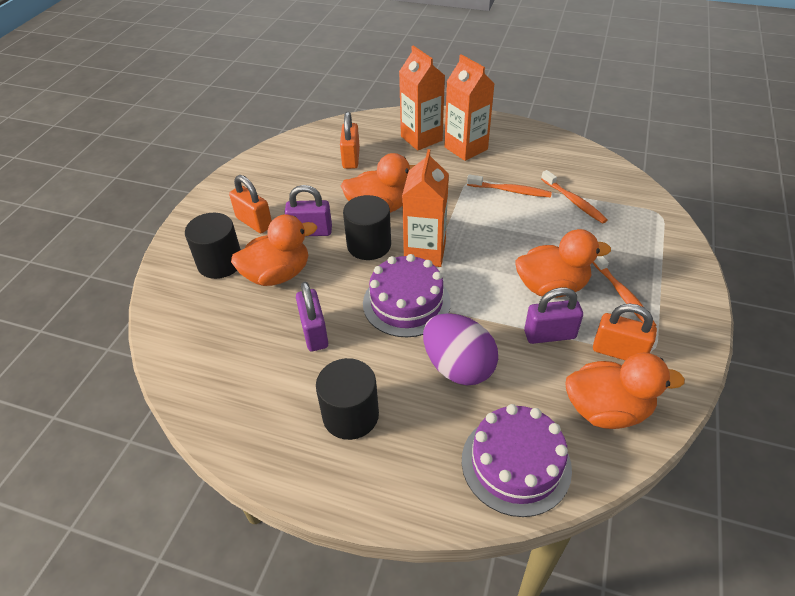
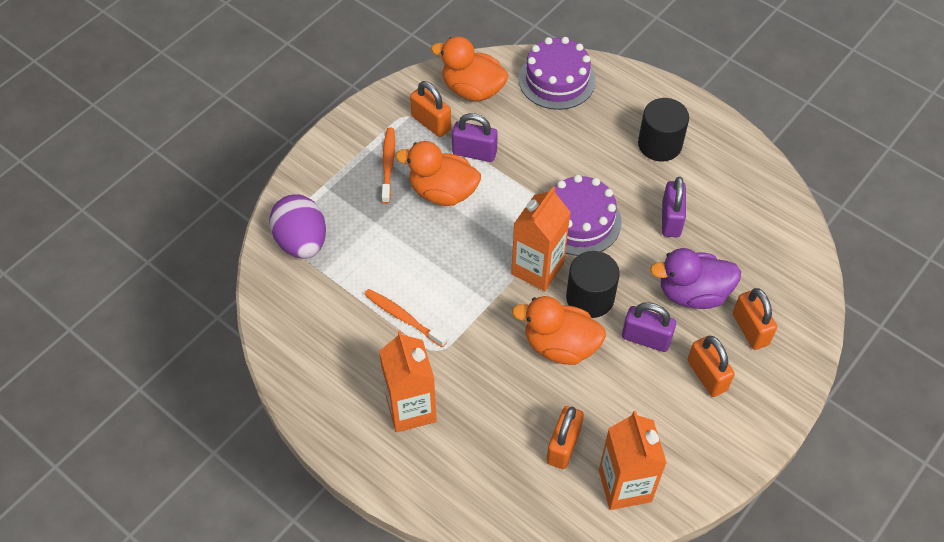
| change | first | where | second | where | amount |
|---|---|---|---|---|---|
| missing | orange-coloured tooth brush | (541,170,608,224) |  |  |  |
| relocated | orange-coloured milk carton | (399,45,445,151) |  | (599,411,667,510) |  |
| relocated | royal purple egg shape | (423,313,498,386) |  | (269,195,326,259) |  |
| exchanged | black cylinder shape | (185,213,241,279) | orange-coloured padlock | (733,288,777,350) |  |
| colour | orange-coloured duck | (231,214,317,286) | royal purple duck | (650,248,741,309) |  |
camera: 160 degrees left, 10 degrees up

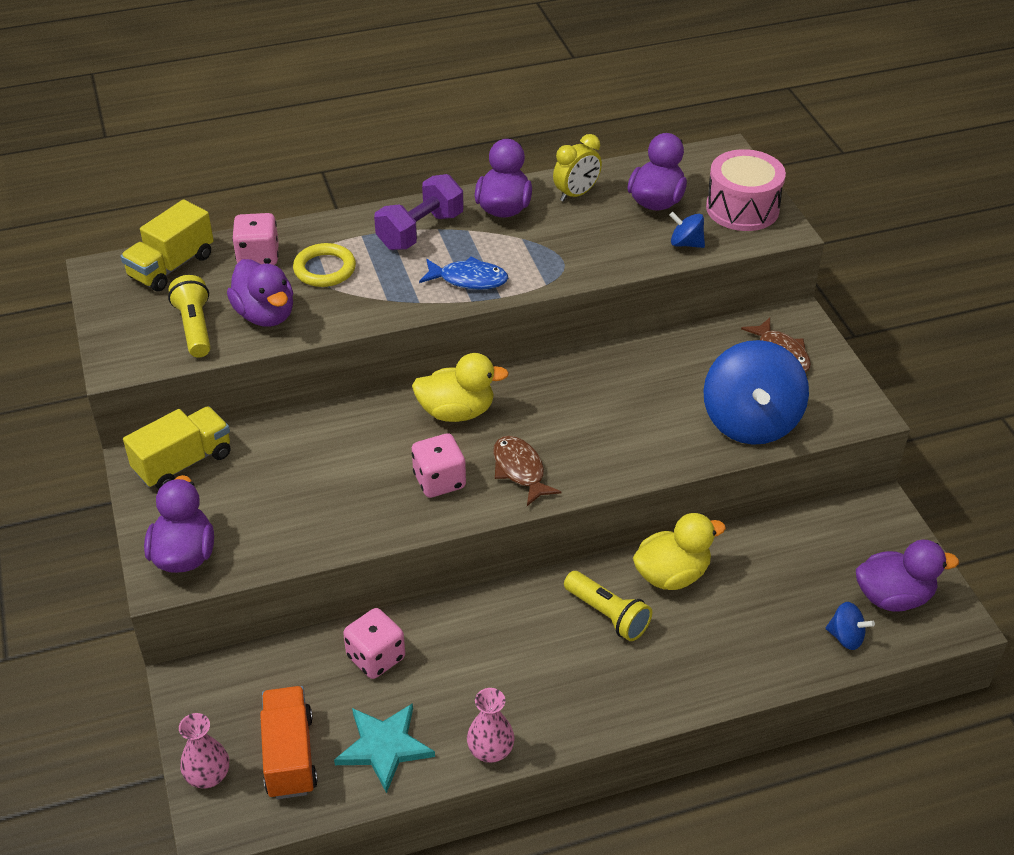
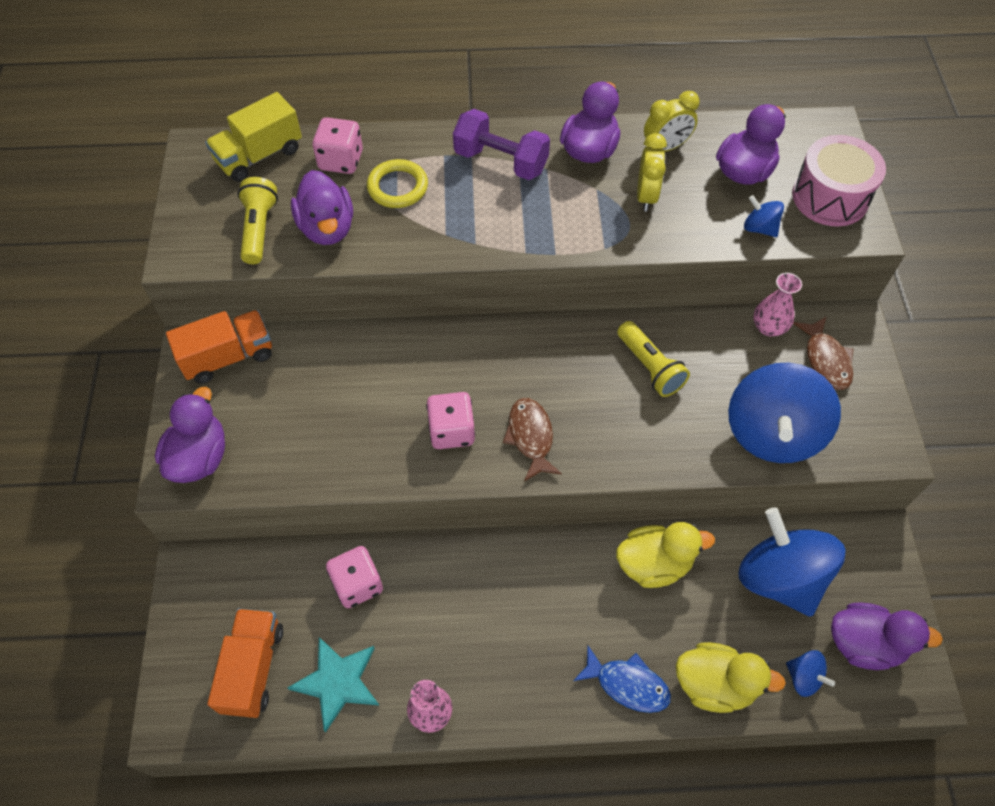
| change | first | where | second | where | amount |
|---|---|---|---|---|---|
| appeared |  |  | yellow clock | (637,133,667,212) |  |
| appeared |  |  | royal blue whirligig | (738,507,846,617) |  |
| relocated | pink vase | (179,713,229,789) |  | (753,273,802,336) |  |
| relocated | yellow duck | (412,353,509,422) |  | (676,642,786,713) |  |
| relocated | royal blue fish figure | (419,256,508,290) |  | (573,645,671,713) |  |
| relocated | yellow pocket torch | (564,571,652,641) |  | (617,321,690,397) |  |
| colour | yellow toy truck | (123,406,231,489) | orange-coloured toy truck | (166,310,272,384) |  |
| spun | royal purple free weight | (374,174,464,250) |  | (453,109,550,180) | 60 degrees clockwise |
camera: 15 degrees right, 15 degrees up

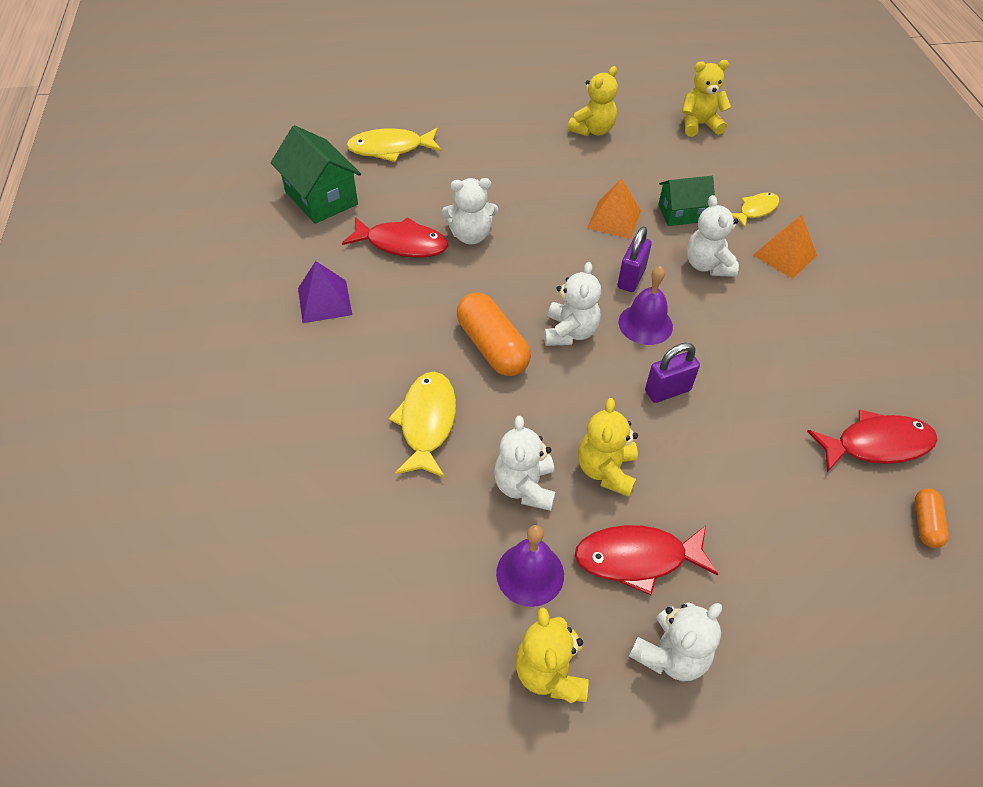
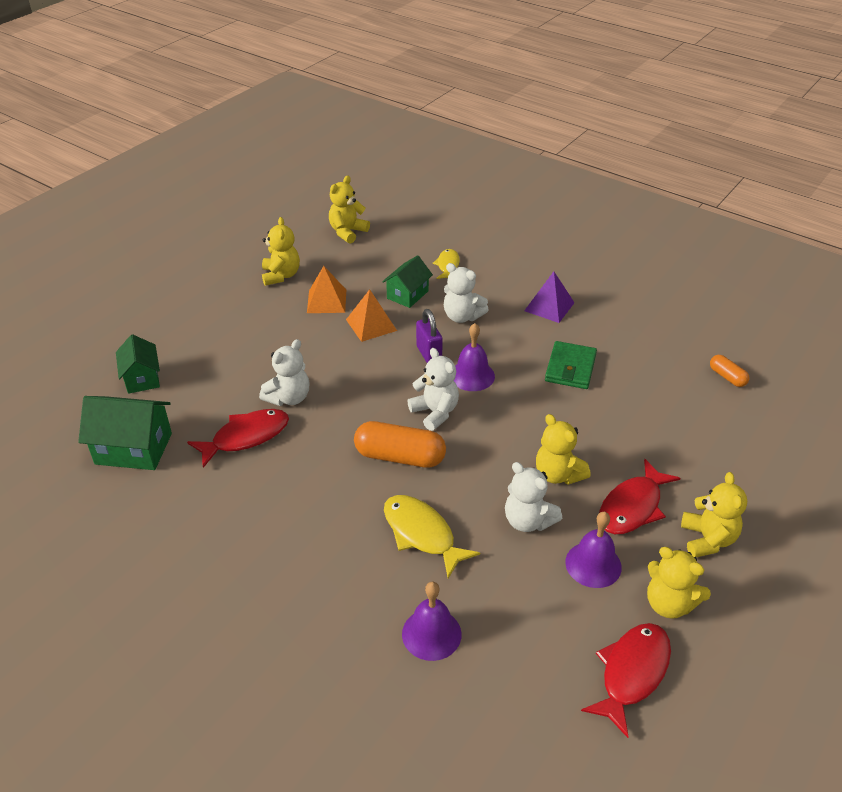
| change | first | where | second | where | amount |
|---|---|---|---|---|---|
| missing | royal purple padlock | (645,343,700,403) |  |  |  |
| appeared |  |  | royal purple school bell | (402,582,461,661) |  |
| appeared |  |  | leaf-green billfold | (545,341,597,389) |  |
| relocated | royal purple pyramid | (298,261,352,323) |  | (524,271,575,323) |  |
| relocated | orange-coloured pyramid | (753,215,817,279) |  | (307,266,346,313) |  |
| relocated | crimson fish figure | (807,409,938,472) |  | (581,623,671,738) |  |
| exchanged | yellow fish figure | (346,128,441,162) | leaf-green toy house | (116,334,160,394) |  |
| colour | pure white teddy | (629,603,722,681) | yellow teddy | (681,472,747,557) |  |
camera: 45 degrees left, 10 degrees down

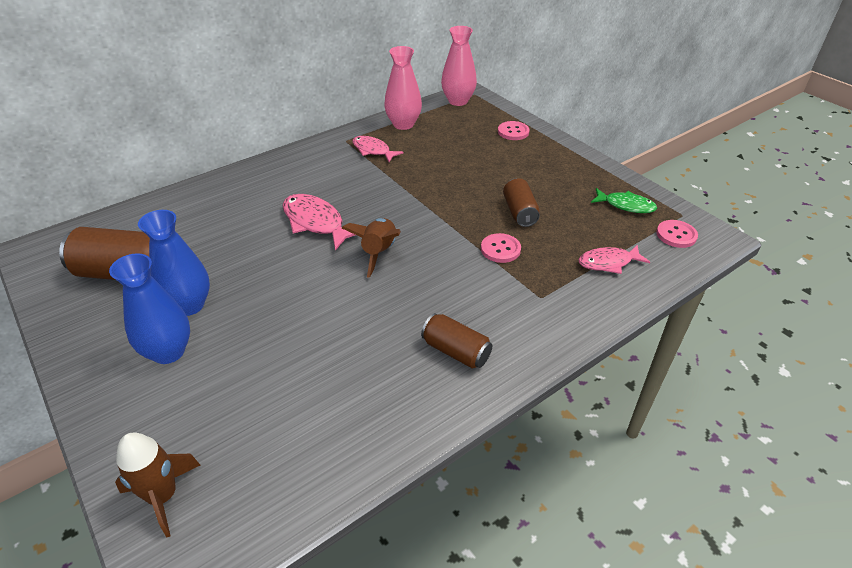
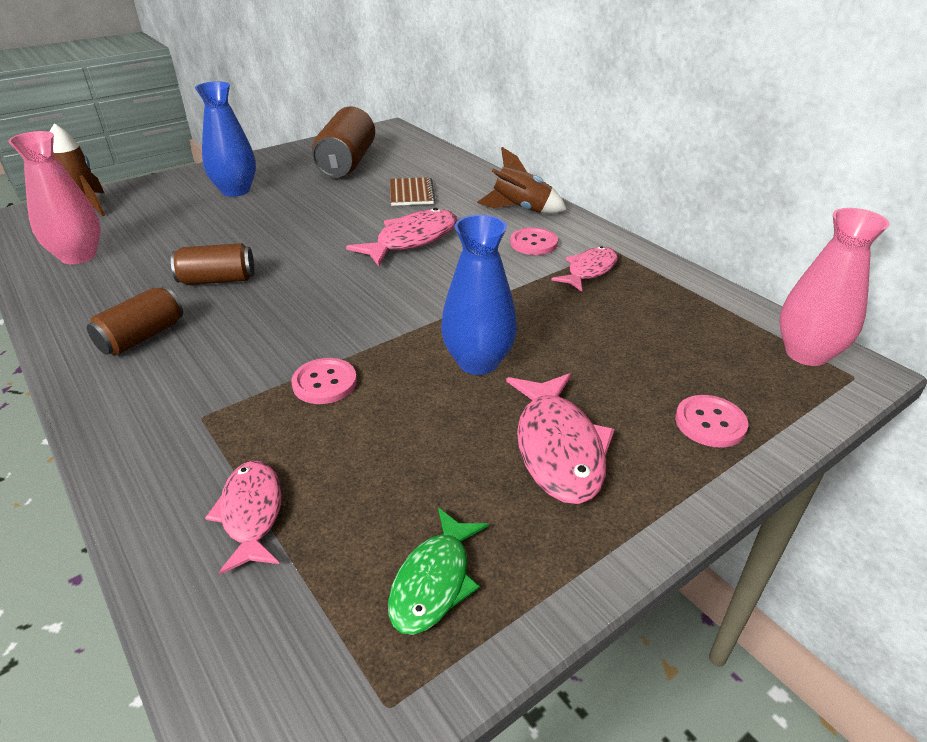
| change | first | where | second | where | amount |
|---|---|---|---|---|---|
| appeared |  |  | brown notebook | (390,177,435,206) |  |
| appeared |  |  | pink fish figure | (506,373,615,504) |  |
| relocated | royal blue vase | (138,210,210,316) |  | (441,215,517,375) |  |
| relocated | brown spaceship | (342,218,401,278) |  | (477,147,567,214) |  |
| relocated | pink vase | (384,46,422,130) |  | (8,131,101,264) |  |
| relocated | brown tin | (503,178,540,227) |  | (171,243,254,285) |  |
| relocated | pink sewing button | (656,220,698,248) |  | (510,228,558,255) |  |
camera: 90 degrees right, 5 degrees down

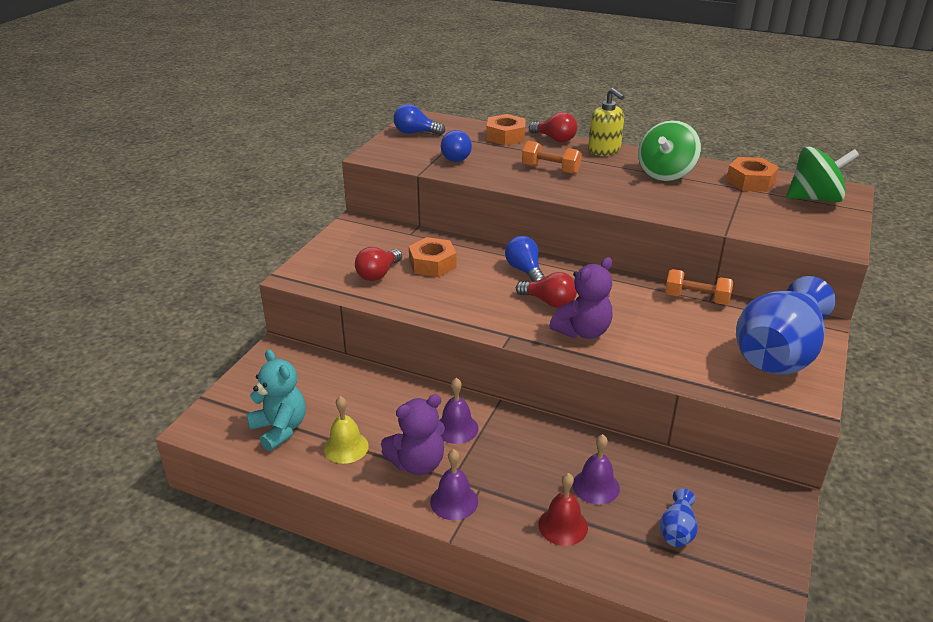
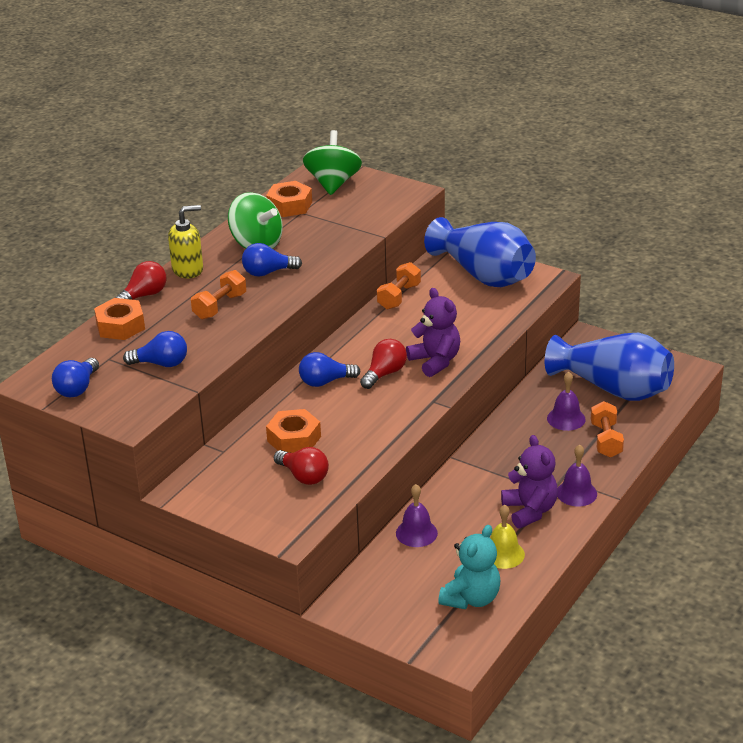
| change | first | where | second | where | amount |
|---|---|---|---|---|---|
| appeared |  |  | royal blue bulb | (242,243,302,277) |  |
| relocated | royal purple school bell | (440,378,478,444) |  | (396,484,438,547) |  |
| exchanged | crimson school bell | (538,473,588,546) | orange-coloured free weight | (591,401,624,458) |  |
| spun | aqua teddy | (246,349,306,451) |  | (438,525,500,609) | 150 degrees clockwise |
| size | royal blue vase | (659,488,698,547) |  | (545,333,674,401) | x2.47 |
camera: 80 degrees left, 0 degrees up

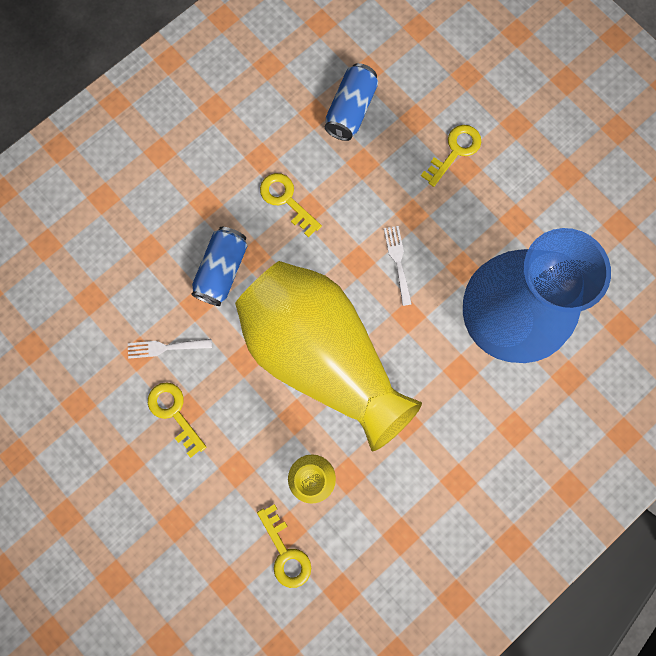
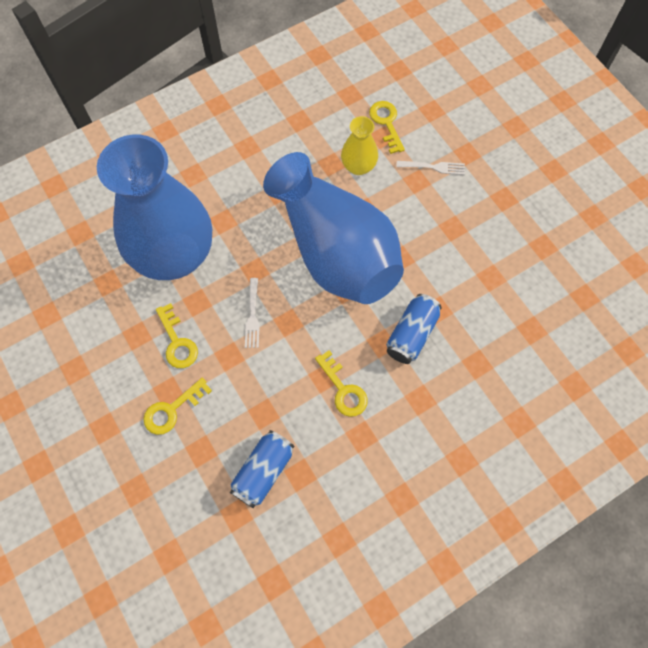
| change | first | where | second | where | amount |
|---|---|---|---|---|---|
| relocated | pure white table fork | (128,339,212,359) |  | (396,161,465,175) |  |
| relocated | yellow door key | (148,382,206,458) |  | (156,303,198,368) |  |
| colour | yellow vase | (235,261,422,451) | royal blue vase | (263,152,404,304) |  |
camera: 170 degrees left, 10 degrees down

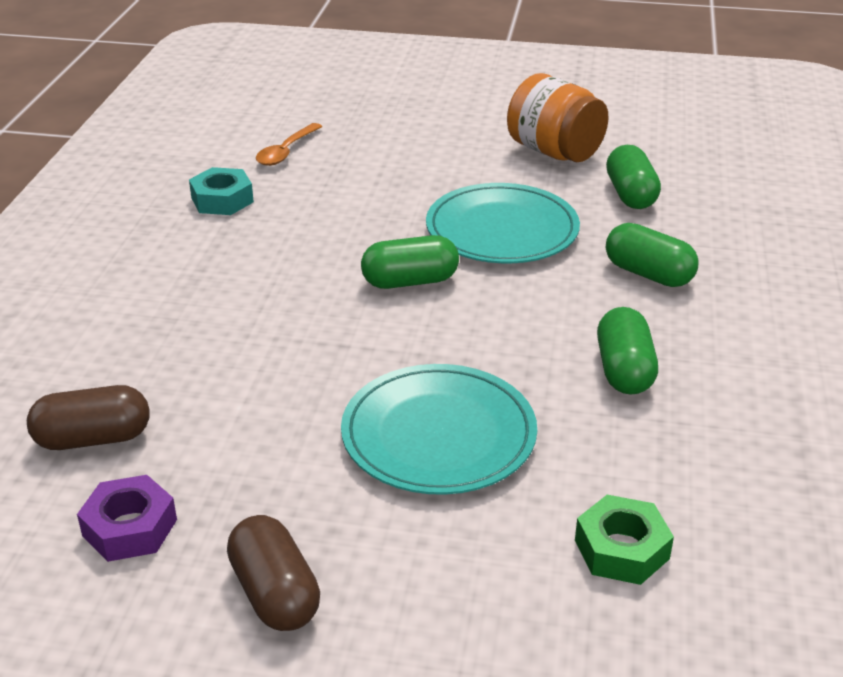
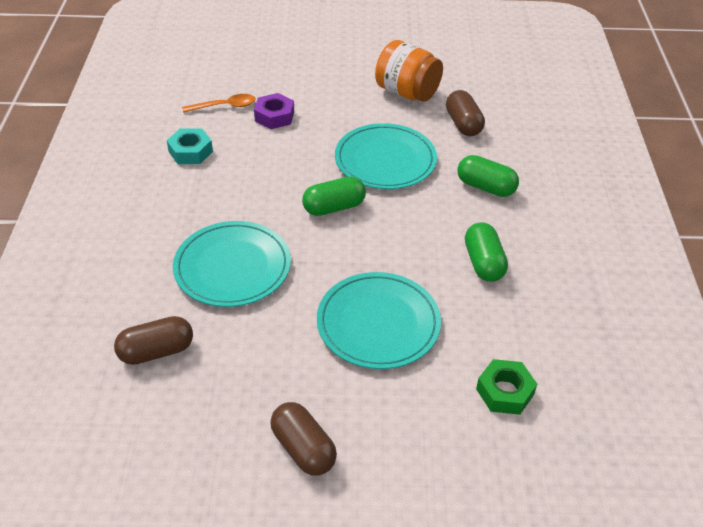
| change | first | where | second | where | amount |
|---|---|---|---|---|---|
| appeared |  |  | aqua plate | (173,221,291,307) |  |
| relocated | royal purple nut | (77,475,177,562) |  | (254,93,294,129) |  |
| colour | leaf-green pill | (606,145,661,209) | brown pill | (446,90,485,136) |  |
| spun | orange-coloured teaspoon | (256,123,322,166) |  | (182,94,256,113) | 120 degrees counterclockwise |
camera: 10 degrees left, 10 degrees up

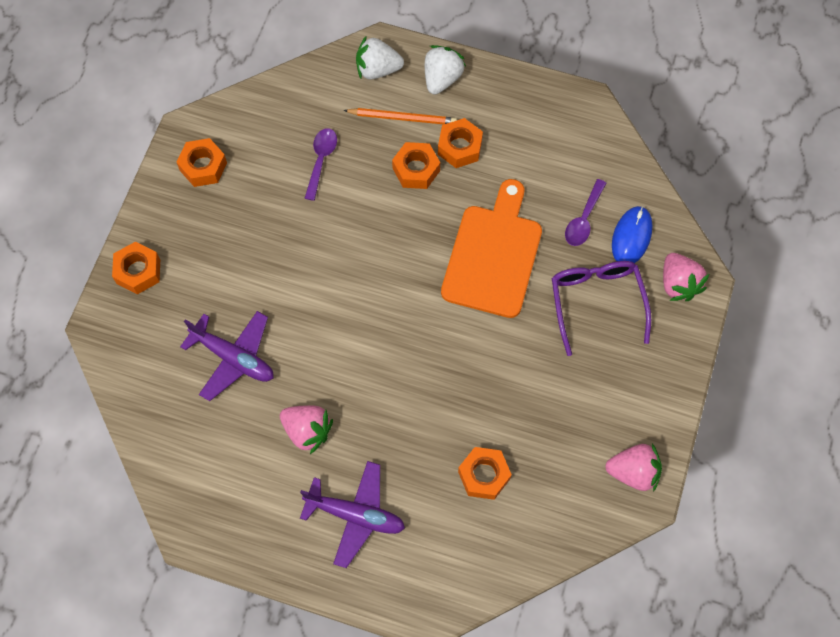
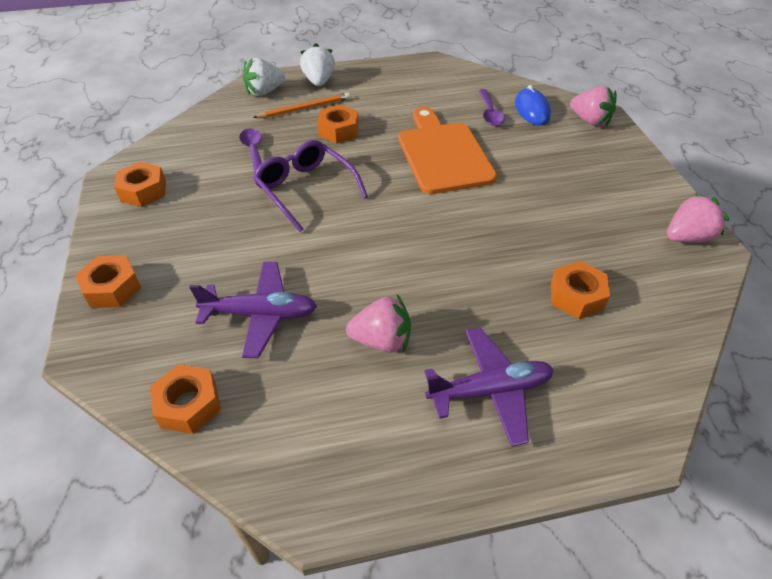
| change | first | where | second | where | amount |
|---|---|---|---|---|---|
| relocated | orange-coloured nut | (438,118,483,168) |  | (150,364,221,434) |  |
| relocated | royal purple glasses | (552,261,651,356) |  | (253,140,368,232) |  |
camera: 30 degrees left, 20 degrees down

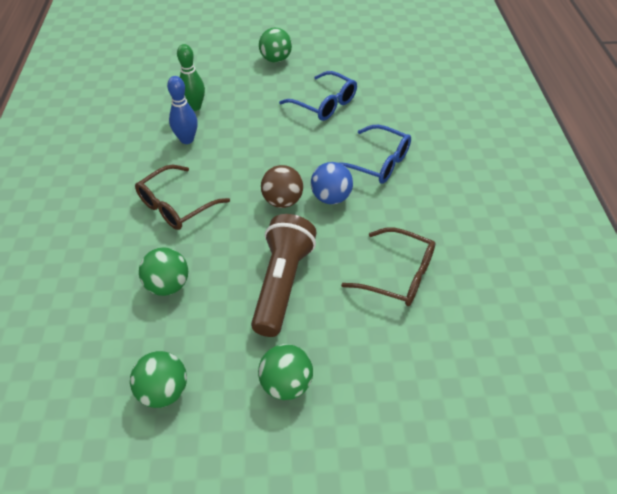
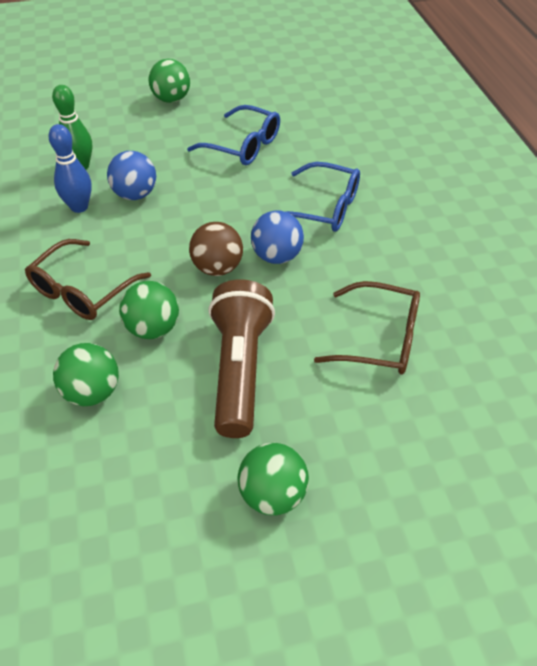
| change | first | where | second | where | amount |
|---|---|---|---|---|---|
| appeared |  |  | royal blue play ball | (107,151,156,200) |  |
| relocated | leaf-green play ball | (130,351,187,408) |  | (119,281,179,339) |  |
camera: 10 degrees left, 0 degrees up

